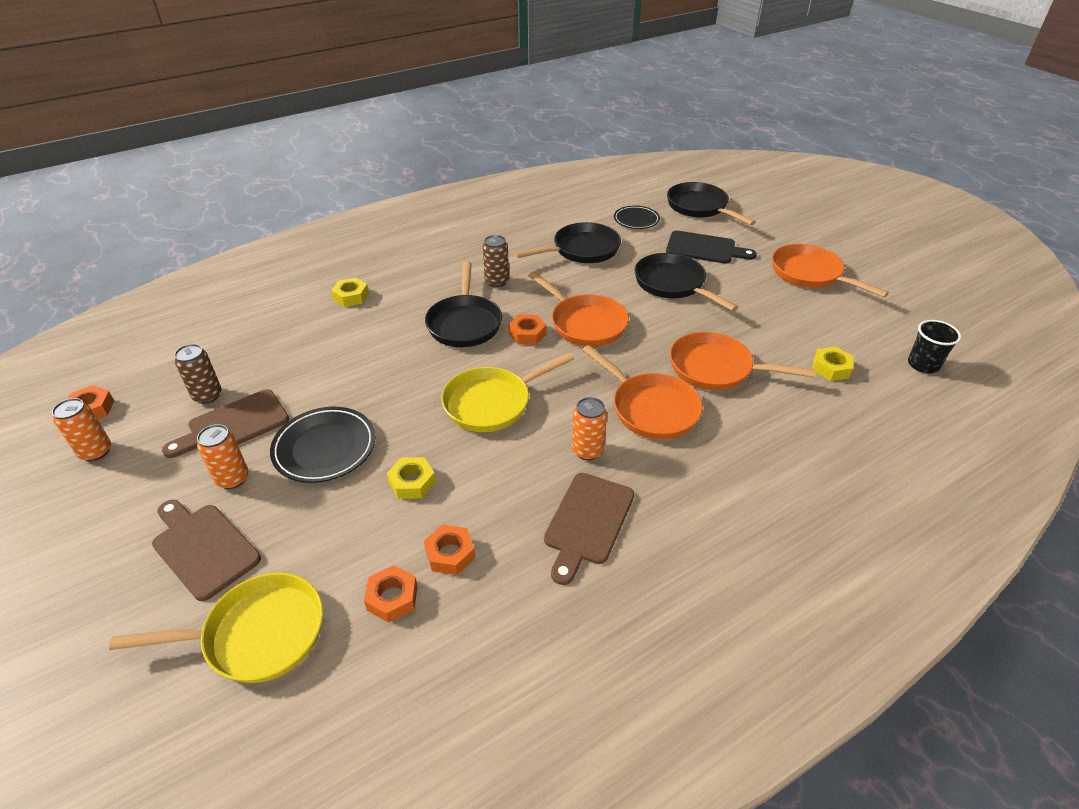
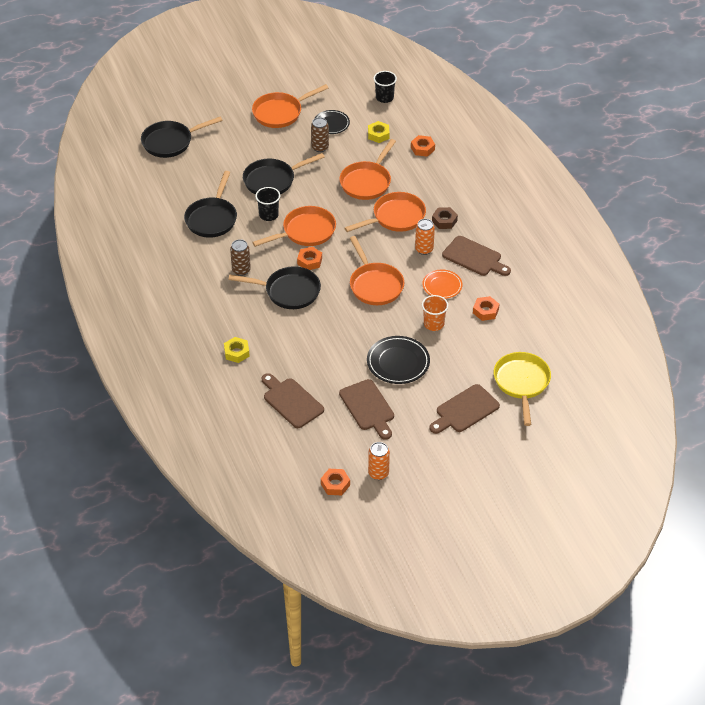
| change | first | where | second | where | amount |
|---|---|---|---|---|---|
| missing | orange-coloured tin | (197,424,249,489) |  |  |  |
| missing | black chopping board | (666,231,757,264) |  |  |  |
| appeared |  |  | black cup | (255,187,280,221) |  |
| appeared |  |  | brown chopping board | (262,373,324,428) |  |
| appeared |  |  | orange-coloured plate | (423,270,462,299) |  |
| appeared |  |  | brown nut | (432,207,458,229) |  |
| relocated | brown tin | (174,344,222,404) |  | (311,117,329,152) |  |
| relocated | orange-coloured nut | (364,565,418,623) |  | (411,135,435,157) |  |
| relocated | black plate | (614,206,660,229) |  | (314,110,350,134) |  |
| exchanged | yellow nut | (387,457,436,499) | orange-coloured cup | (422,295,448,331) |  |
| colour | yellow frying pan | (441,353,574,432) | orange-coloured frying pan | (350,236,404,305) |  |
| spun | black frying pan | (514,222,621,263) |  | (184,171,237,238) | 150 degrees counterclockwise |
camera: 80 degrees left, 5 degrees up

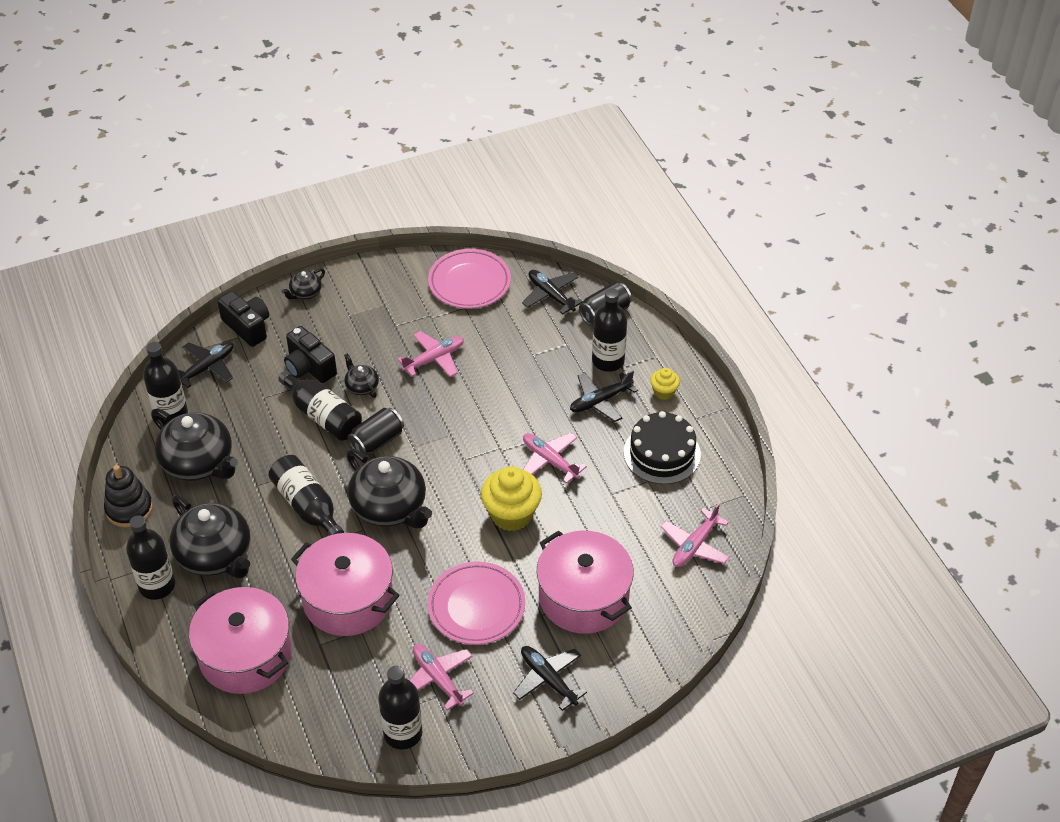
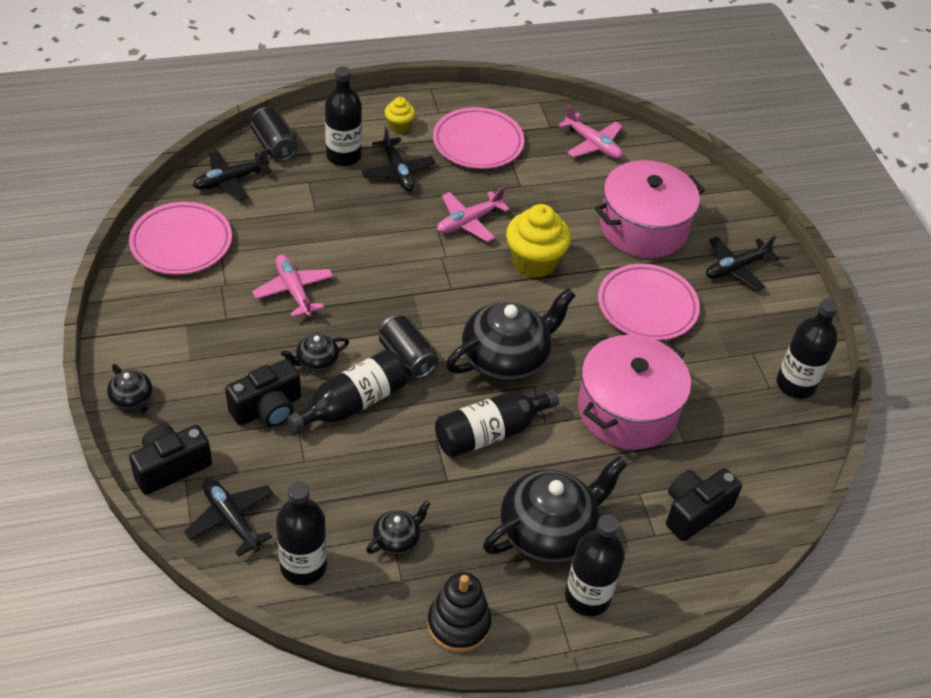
| change | first | where | second | where | amount |
|---|---|---|---|---|---|
| missing | pink toy plane | (410,644,474,710) |  |  |  |
| exchanged | pink cooking pot | (189,587,292,694) | black photo camera | (666,468,742,541) |  |
| exchanged | black cake | (624,411,701,484) | pink plate | (433,107,524,169) |  |
| size | black teapot | (151,409,238,481) |  | (366,501,430,555) | x0.47 |
camera: 85 degrees left, 0 degrees up

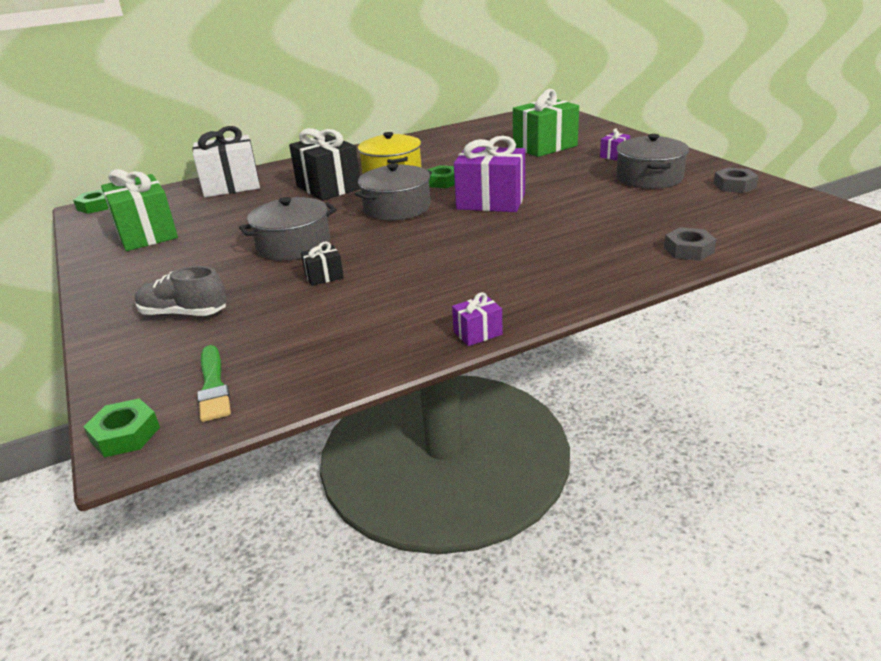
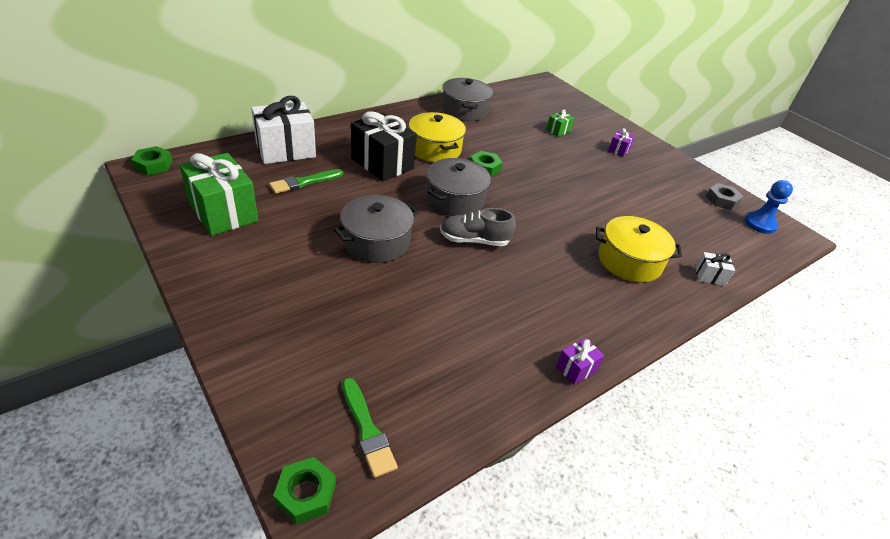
| change | first | where | second | where | amount |
|---|---|---|---|---|---|
| missing | black gift | (301,242,344,286) |  |  |  |
| missing | royal purple gift | (454,136,525,212) |  |  |  |
| appeared |  |  | leaf-green paint brush | (269,169,343,194) |  |
| appeared |  |  | yellow cooking pot | (596,216,682,283) |  |
| appeared |  |  | royal blue chess pawn | (745,180,793,234) |  |
| relocated | grey lace-up shoe | (135,266,227,316) |  | (440,208,516,246) |  |
| relocated | grey cooking pot | (616,134,689,189) |  | (442,78,493,121) |  |
| exchanged | grey nut | (664,227,717,261) | pure white gift | (695,252,735,286) |  |
| size | leaf-green gift | (513,89,579,157) |  | (546,110,575,137) | x0.45 |
camera: 15 degrees left, 10 degrees up

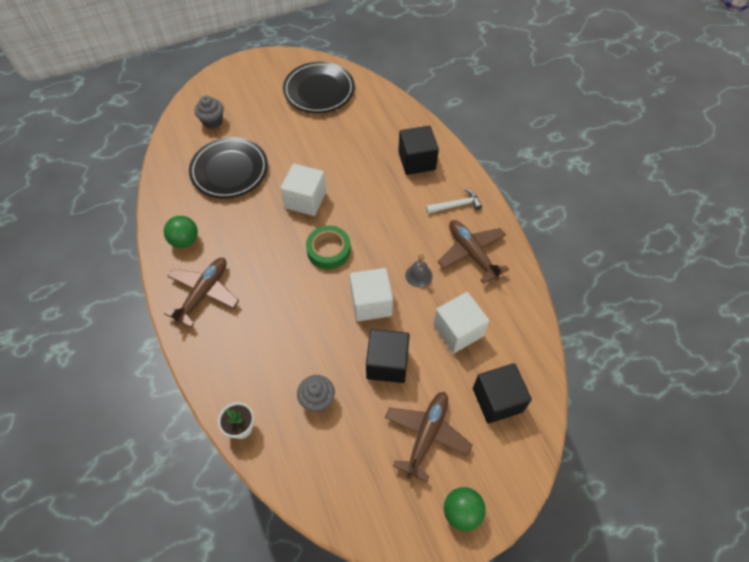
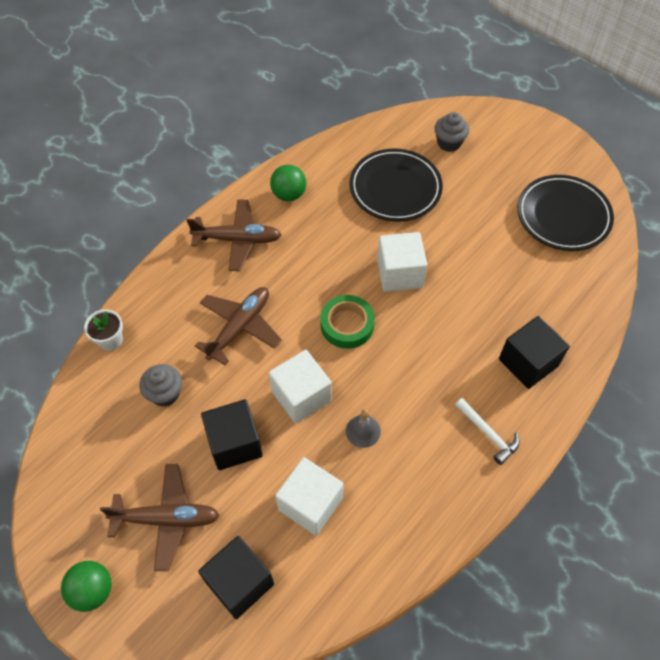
| change | first | where | second | where | amount |
|---|---|---|---|---|---|
| relocated | brown toy plane | (438,220,509,284) |  | (195,287,282,365) |  |
camera: 65 degrees right, 0 degrees up

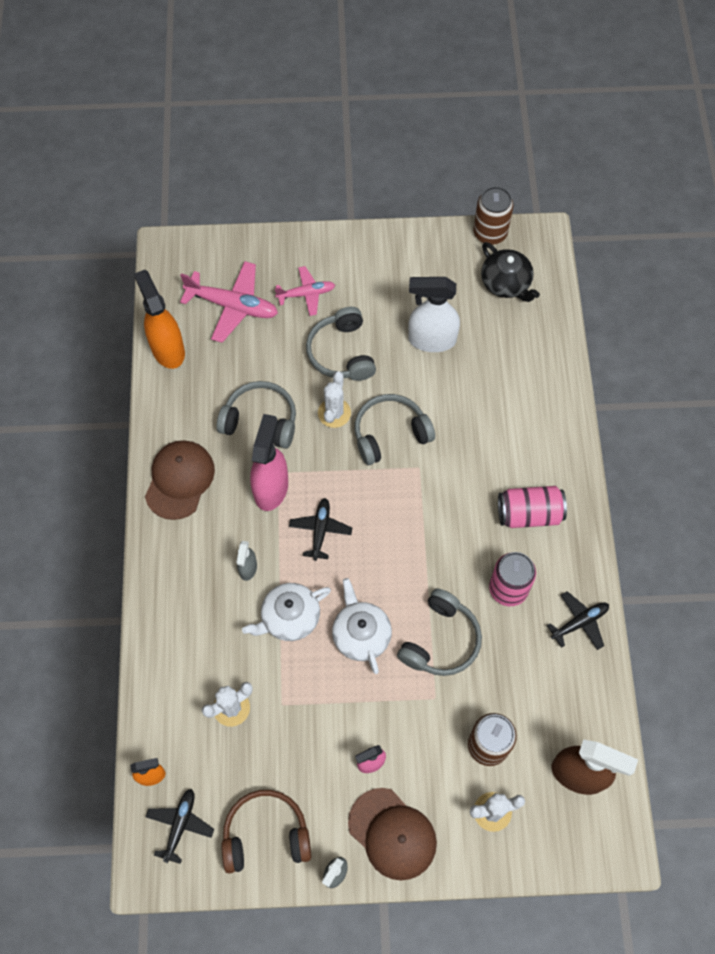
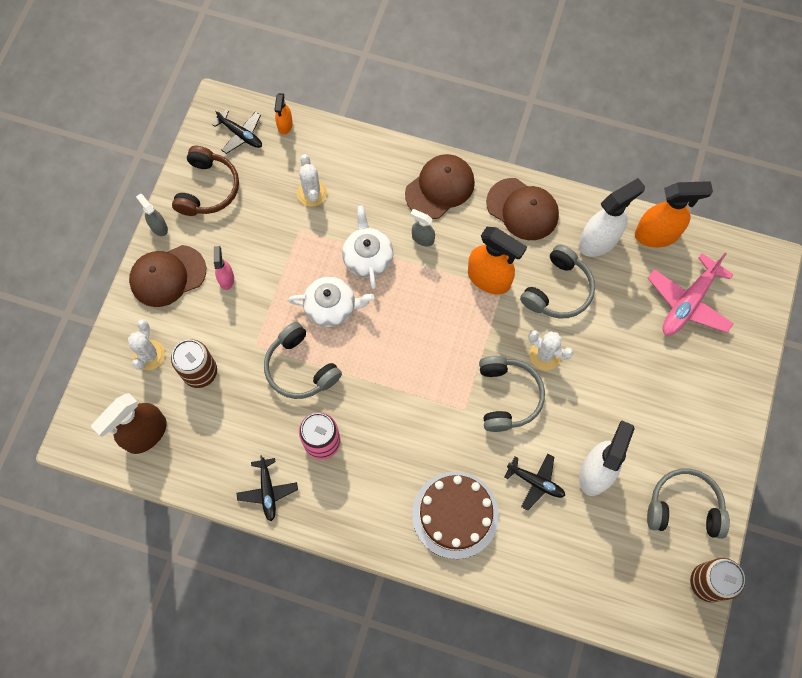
| change | first | where | second | where | amount |
|---|---|---|---|---|---|
| missing | pink toy plane | (275,266,335,316) |  |  |  |
| missing | black teapot | (481,242,540,302) |  |  |  |
| missing | pink tin | (498,486,567,528) |  |  |  |
| appeared |  |  | brown cap | (405,154,475,219) |  |
| appeared |  |  | brown cake | (412,472,499,559) |  |
| appeared |  |  | pure white spray cleaner | (579,178,645,257) |  |
| relocated | black toy plane | (289,498,352,561) |  | (504,454,565,510) |  |
| relocated | grey over-ear headphones | (306,307,376,381) |  | (647,469,730,539) |  |
| colour | pink spray cleaner | (250,414,288,511) | orange-coloured spray cleaner | (468,227,527,294) |  |
camera: 110 degrees right, 5 degrees up

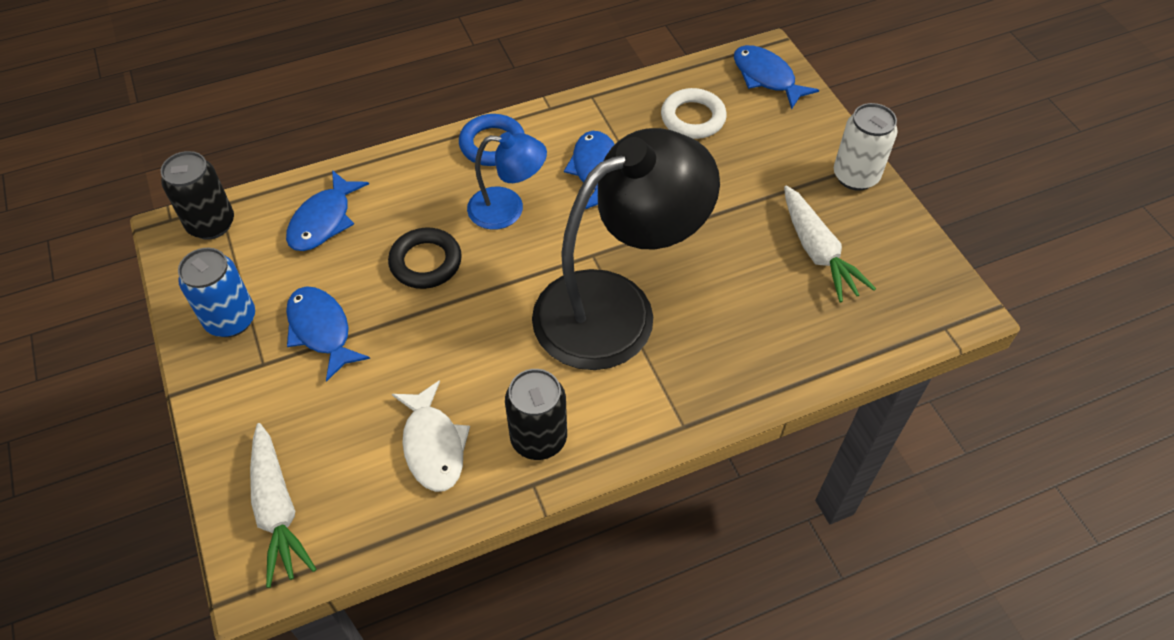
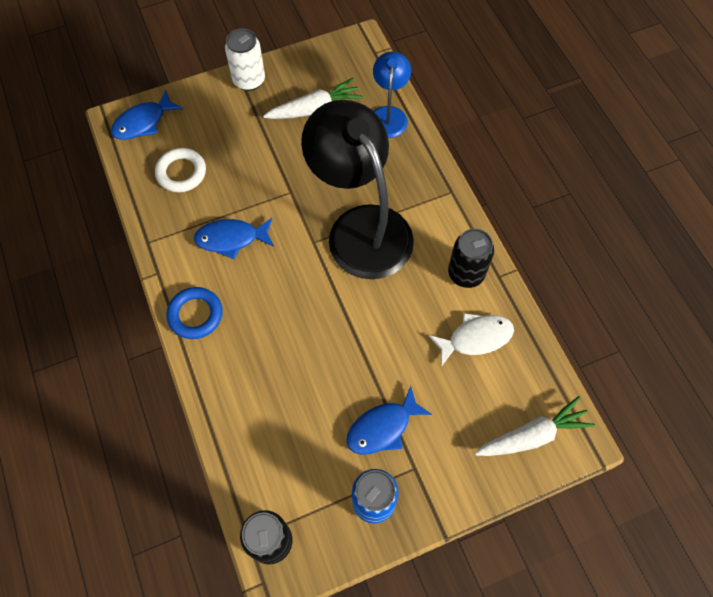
| change | first | where | second | where | amount |
|---|---|---|---|---|---|
| missing | royal blue fish figure | (286,170,369,251) |  |  |  |
| missing | black ring | (388,228,462,289) |  |  |  |
| relocated | royal blue desk lamp | (467,132,547,230) |  | (373,51,411,138) |  |
camera: 90 degrees left, 10 degrees up

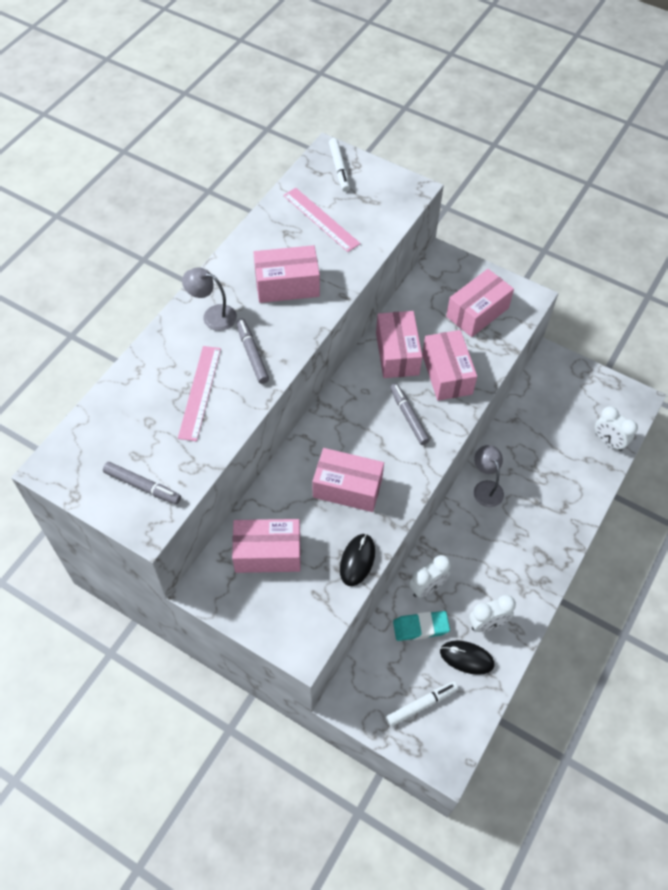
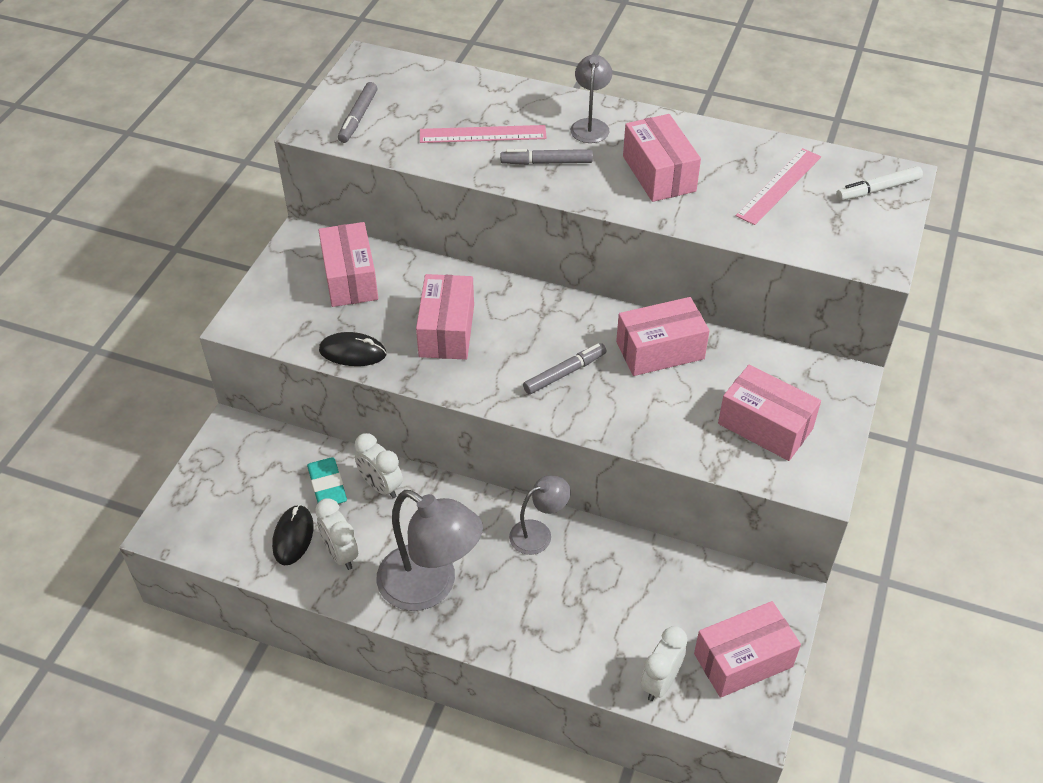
| change | first | where | second | where | amount |
|---|---|---|---|---|---|
| missing | pure white marker pen | (386,681,458,726) |  |  |  |
| appeared |  |  | grey desk lamp | (376,490,483,611) |  |
| relocated | pink parcel | (422,330,477,401) |  | (694,601,801,698) |  |
| spun | grey marker pen | (236,318,269,384) |  | (500,149,593,165) | 150 degrees counterclockwise |
camera: 80 degrees right, 10 degrees down

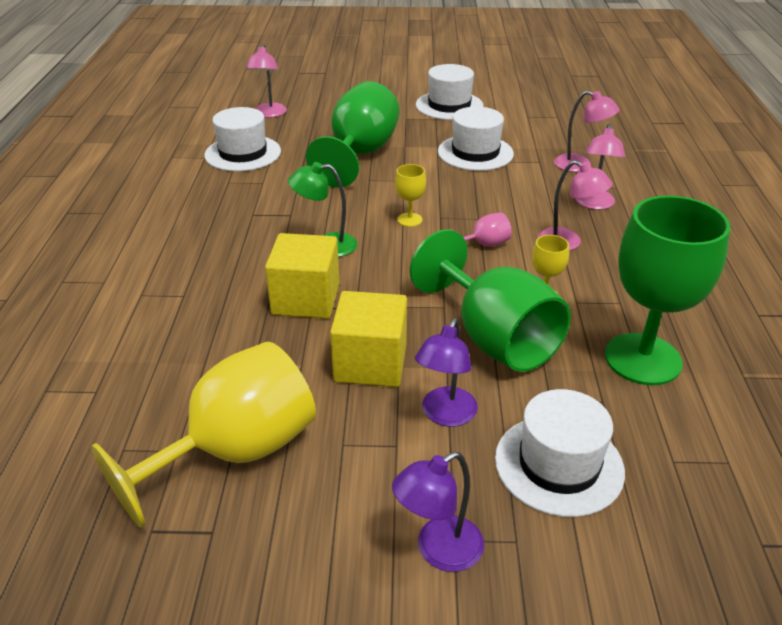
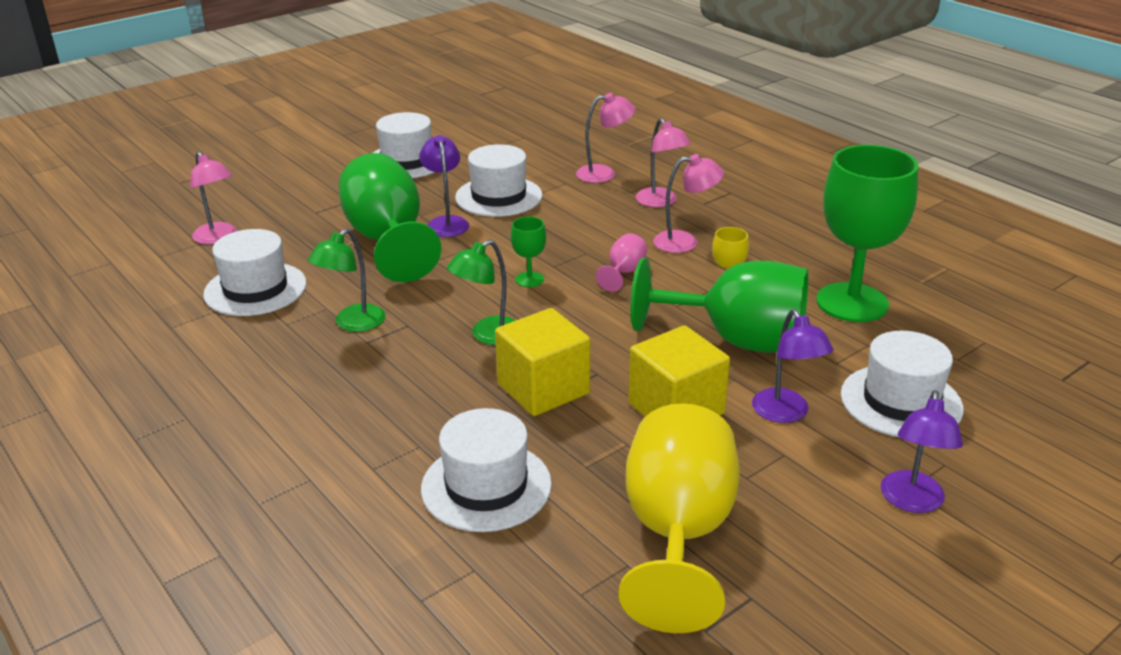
| change | first | where | second | where | amount |
|---|---|---|---|---|---|
| appeared |  |  | leaf-green desk lamp | (308,228,386,332) |  |
| appeared |  |  | royal purple desk lamp | (419,135,469,237) |  |
| appeared |  |  | pure white top hat | (421,408,552,532) |  |
| colour | yellow goblet | (395,164,426,227) | leaf-green goblet | (511,217,546,287) |  |
camera: 40 degrees left, 5 degrees down

